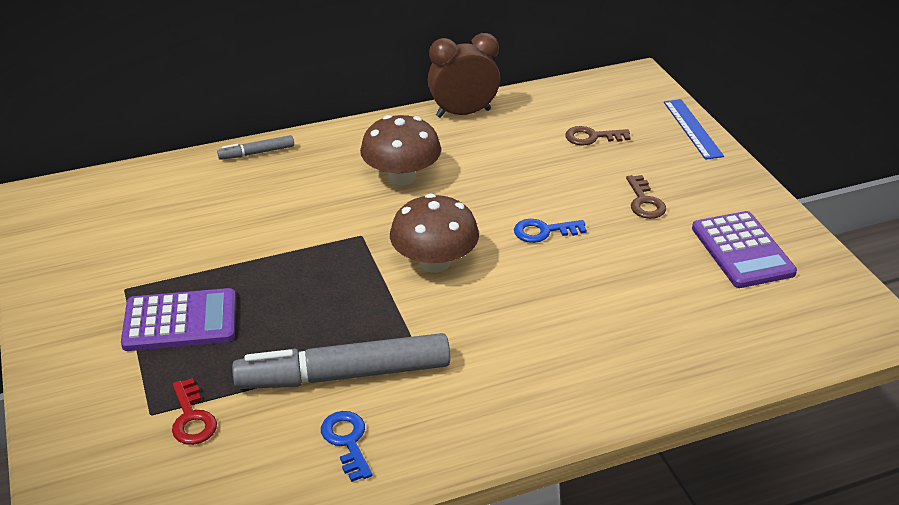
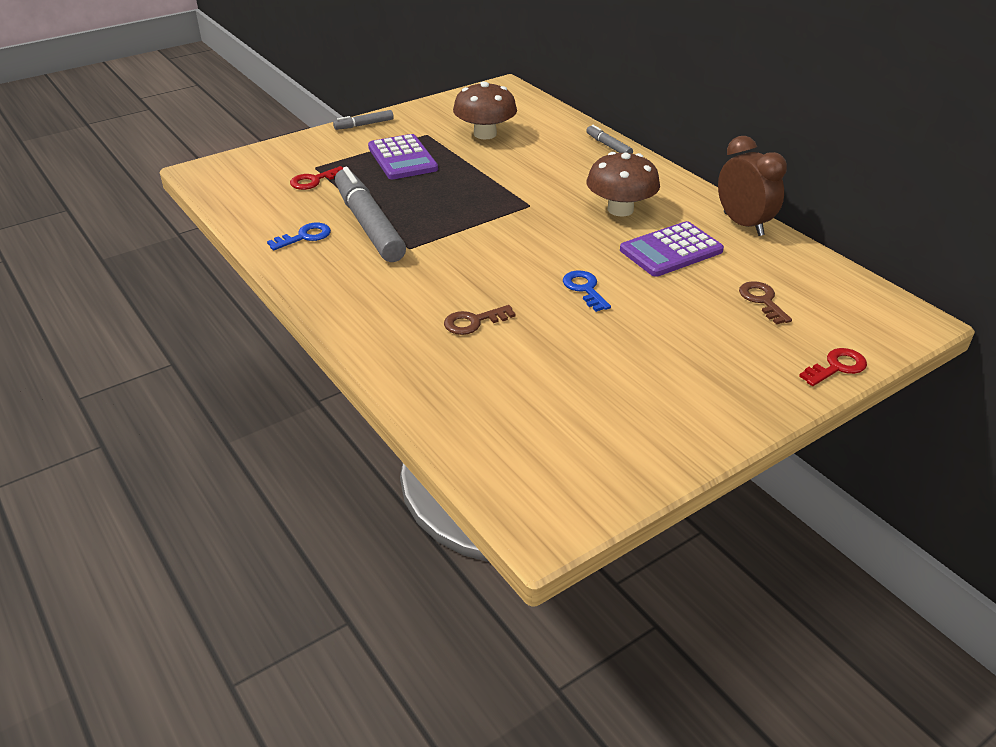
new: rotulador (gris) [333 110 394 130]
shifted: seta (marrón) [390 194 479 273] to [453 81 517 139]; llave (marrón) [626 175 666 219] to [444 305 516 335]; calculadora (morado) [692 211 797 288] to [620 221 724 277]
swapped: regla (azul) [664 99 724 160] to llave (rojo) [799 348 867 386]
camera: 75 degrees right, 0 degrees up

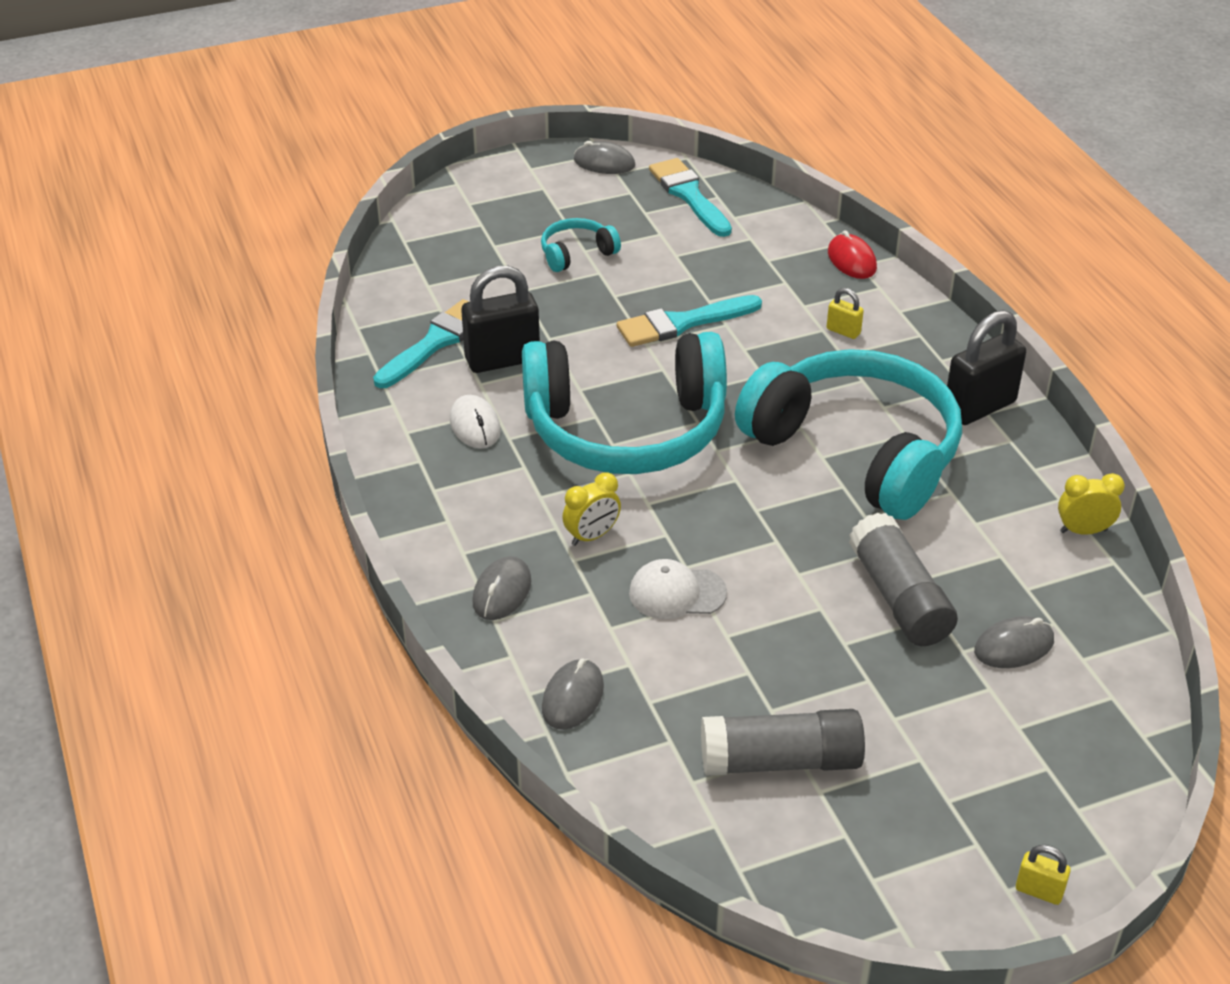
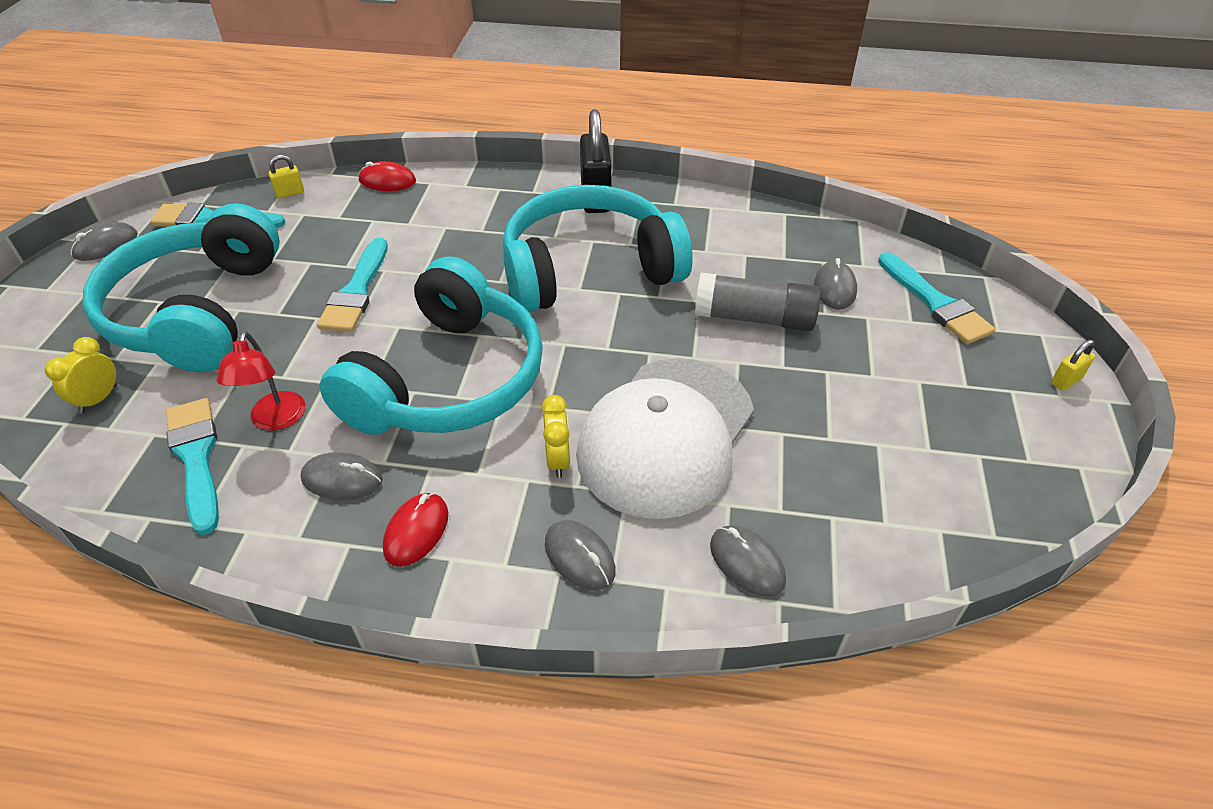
gone: barra de pegamento (gris) [701 709 865 776]
new: ratón (rojo) [383 493 448 567]; pincel (turquesa) [878 252 995 344]
shifted: candado (amarillo) [827 288 864 339] to [269 155 304 199]; despertador (amarillo) [1058 473 1125 535] to [44 337 117 413]
swapped: candado (negro) [461 266 540 373] to lámpara (rojo) [216 331 305 431]
repainted: ratón (blanco) [450 395 501 449] to ratón (gris) [300 452 383 500]
scaled: auriculares (turquesa) [541 218 621 272] = [83 203 280 373] x2.44; gorra (blanco) [629 559 727 619] = [576 358 754 519] x2.30
camera: 60 degrees left, 5 degrees up

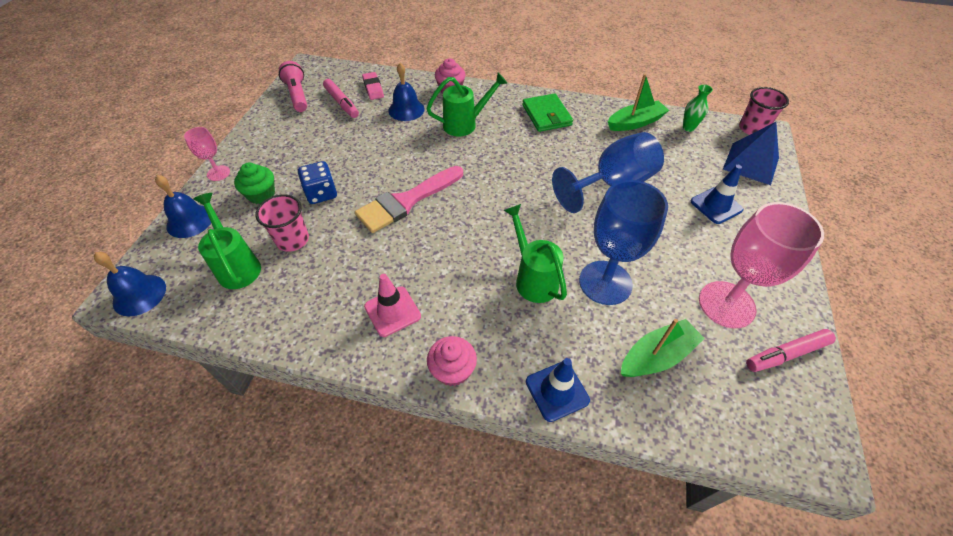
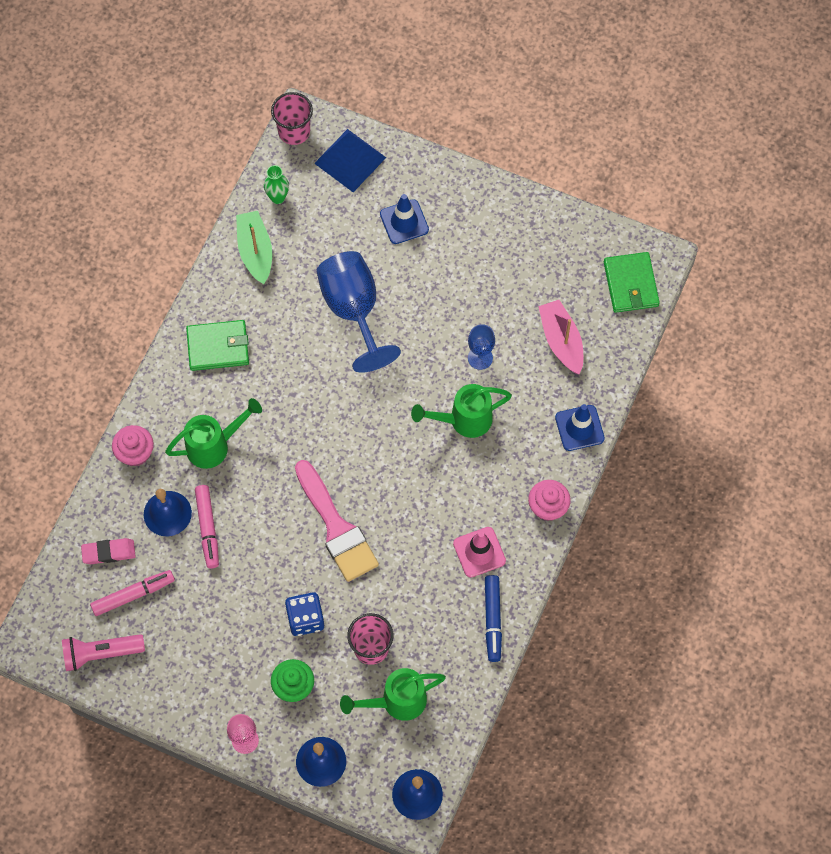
gone: copa (rosa) [699 202 824 328]
new: rotulador (azul) [485 575 502 662]; cartera (verde) [604 252 660 313]
shifted: rotulador (rosa) [746 329 836 372] to [195 485 219 568]
repainted: barco (verde) [621 319 705 377] to barco (rosa) [538 300 583 374]
rotated: regadera (verde) [426 72 508 136] = [165 398 262 469] 75 degrees clockwise
scaled: copa (azul) [579 180 668 305] = [468 324 495 370] x0.50
camera: 80 degrees left, 15 degrees up

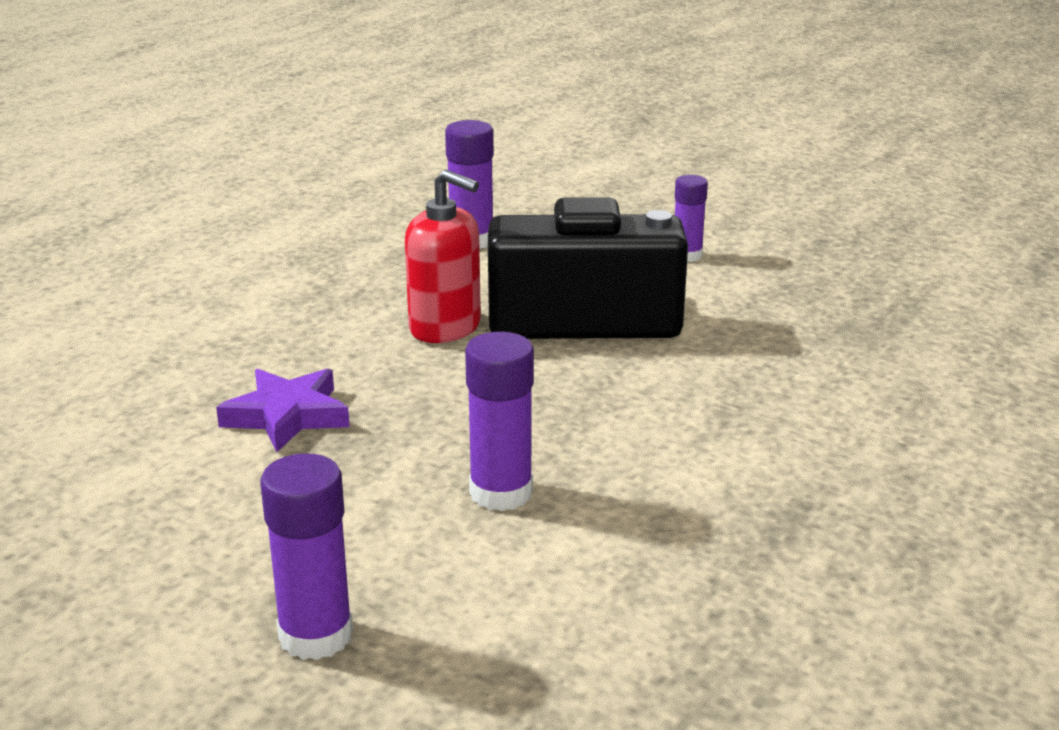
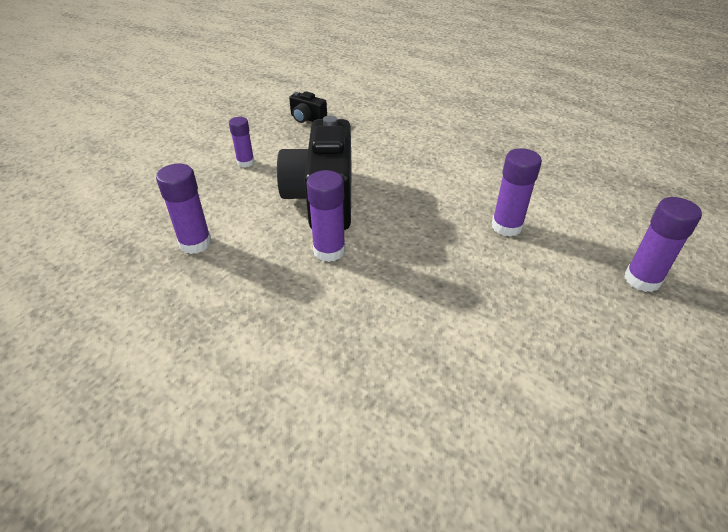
gone: estrella (morado) [216 369 350 452]
new: cámara (negro) [289 91 327 123]
swapped: dispensador de jabón (rojo) [405 170 481 343] to barra de pegamento (morado) [306 170 346 262]
camera: 90 degrees left, 15 degrees up

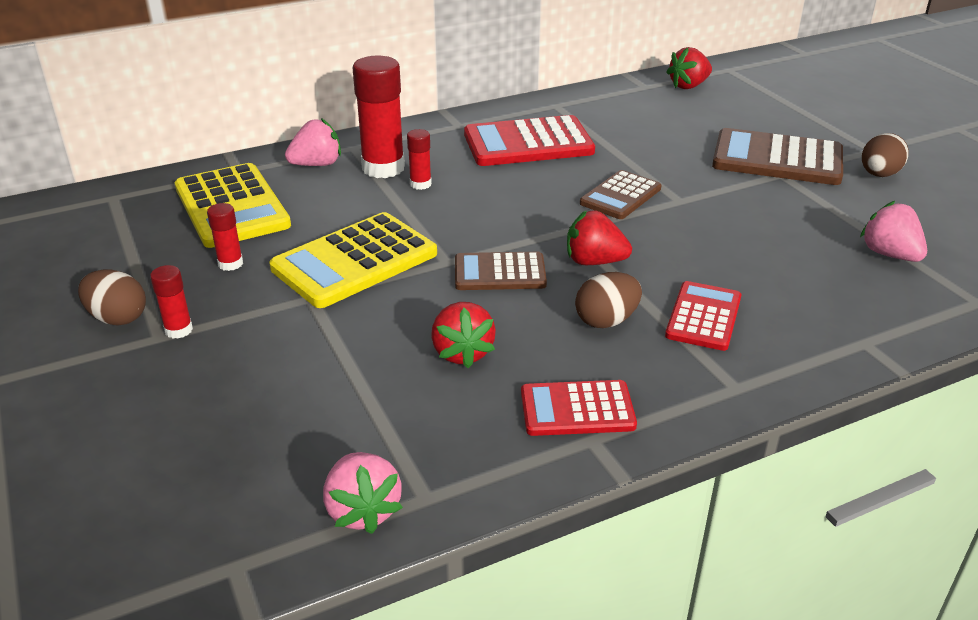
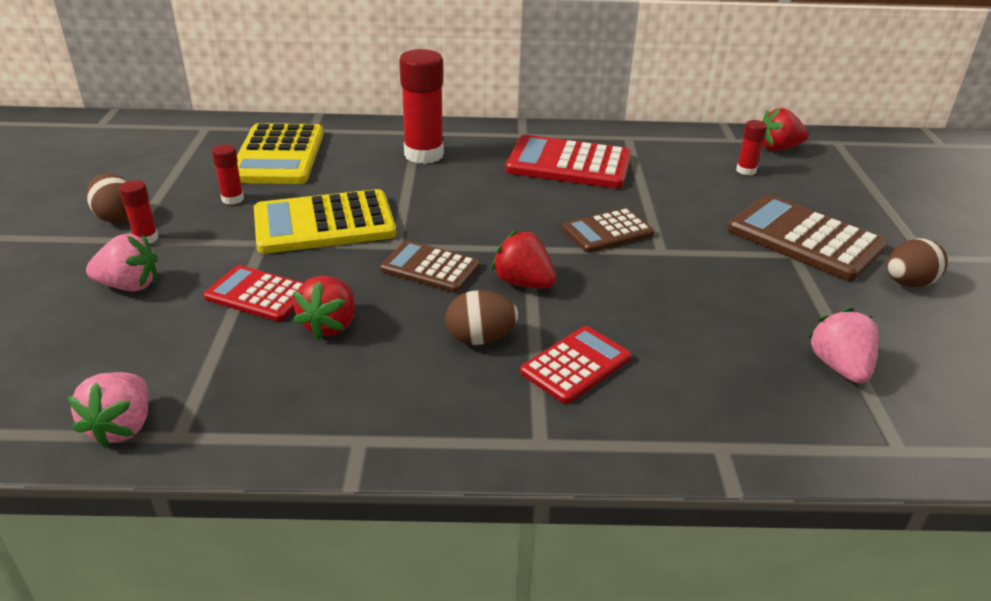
shifted: fresa (rosa) [285 118 341 166] to [86 234 158 291]; barra de pegamento (rojo) [407 129 432 190] to [736 120 767 176]; calculadora (rojo) [521 380 637 436] to [203 265 303 322]
camera: 25 degrees right, 0 degrees up

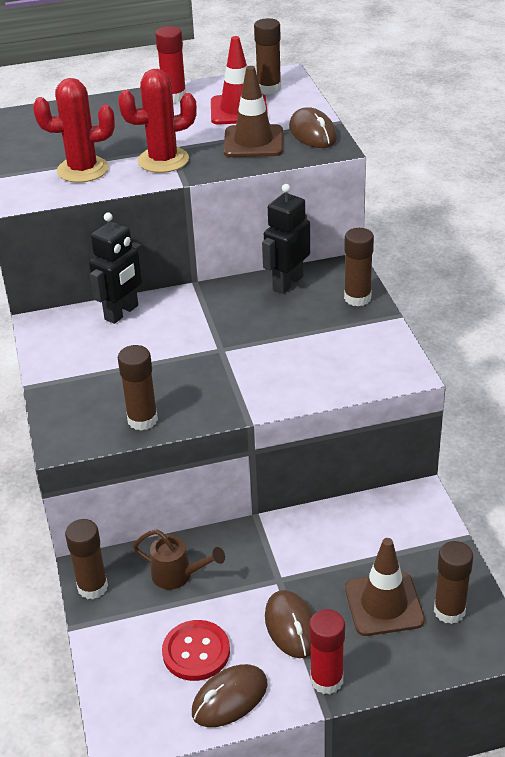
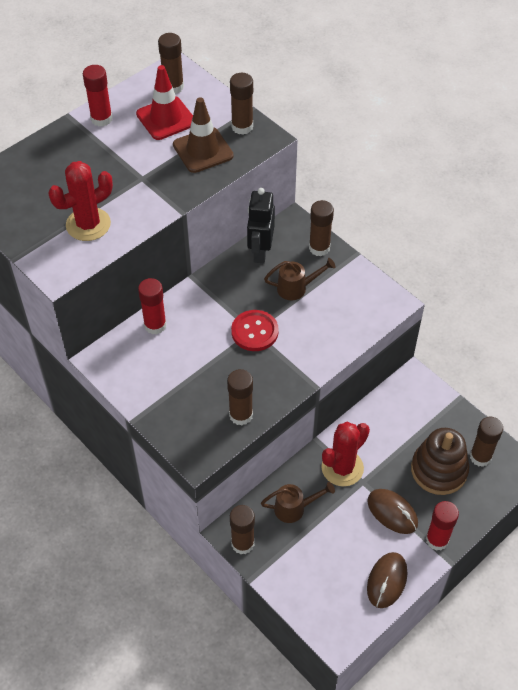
new: regadera (marrón) [264 258 336 300]
shifted: cactus (rojo) [118 69 197 173] to [322 422 370 487]; botón (rojo) [162 620 230 681] to [231 310 279 351]
swapped: robot (negro) [89 212 145 324] to barra de pegamento (rojo) [138 278 167 335]; ratón (marrón) [289 107 337 148] to barra de pegamento (marrón) [230 73 253 135]; cono de tráfico (marrón) [345 538 425 636] to juguete apilable (marrón) [411 428 469 495]
camera: 30 degrees left, 15 degrees up

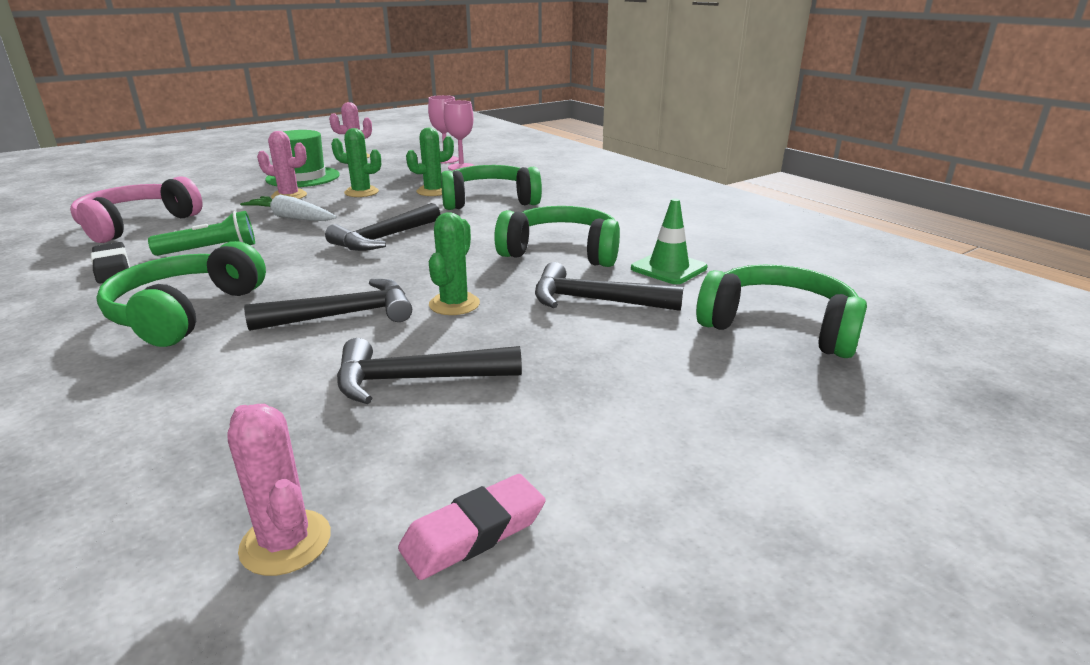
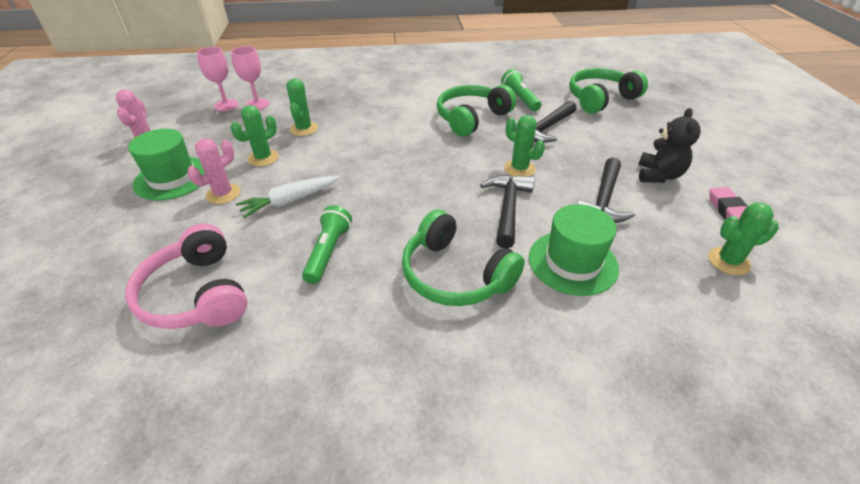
gone: goma de borrar (negro) [91 242 130 283]; martillo (negro) [325 203 440 251]; auriculares (verde) [441 165 542 210]
new: sombrero (verde) [529 204 619 296]; osito (negro) [638 108 701 183]
swapped: cono de tráfico (verde) [631 198 707 284] to lámpara de mano (verde) [501 69 541 111]
repainted: cactus (rosa) [227 404 331 576] to cactus (verde) [708 202 779 275]
camera: 60 degrees left, 15 degrees up

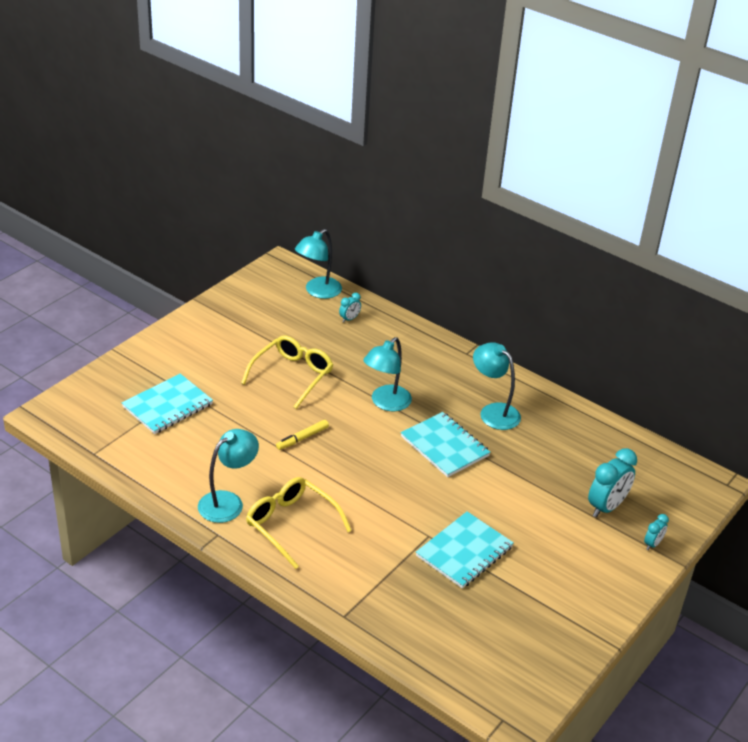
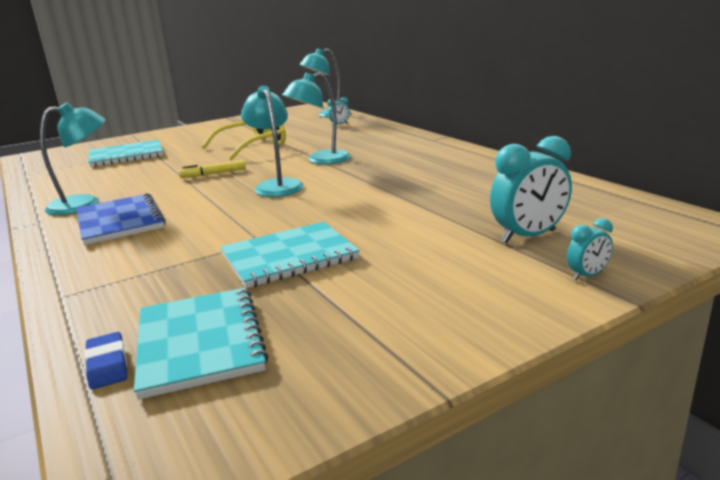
new: goma de borrar (azul) [84 332 127 390]
shifted: cuaderno (turquesa) [401 412 490 477] to [134 288 269 399]; lámpara (turquesa) [473 342 521 430] to [241 86 304 197]
swapped: gafas (amarillo) [246 477 352 569] to cuaderno (azul) [76 193 166 245]
camera: 25 degrees right, 15 degrees down

